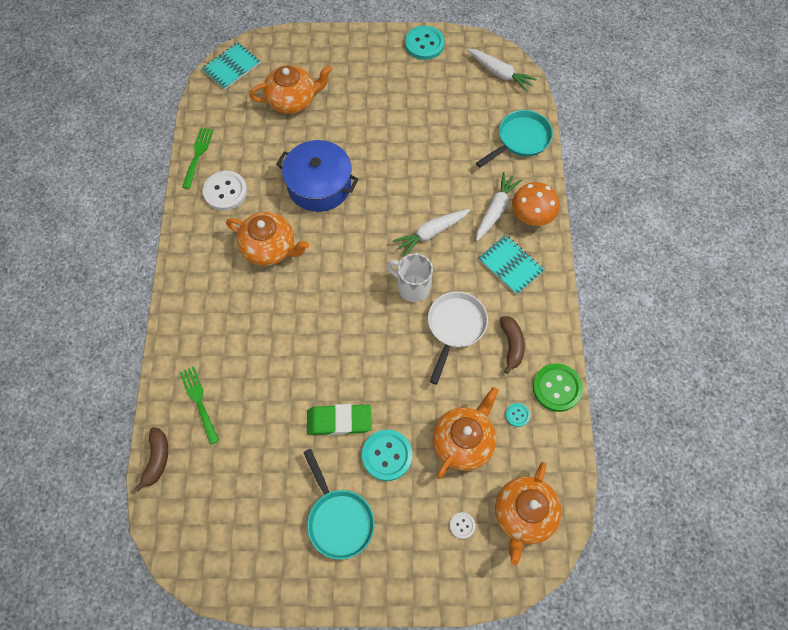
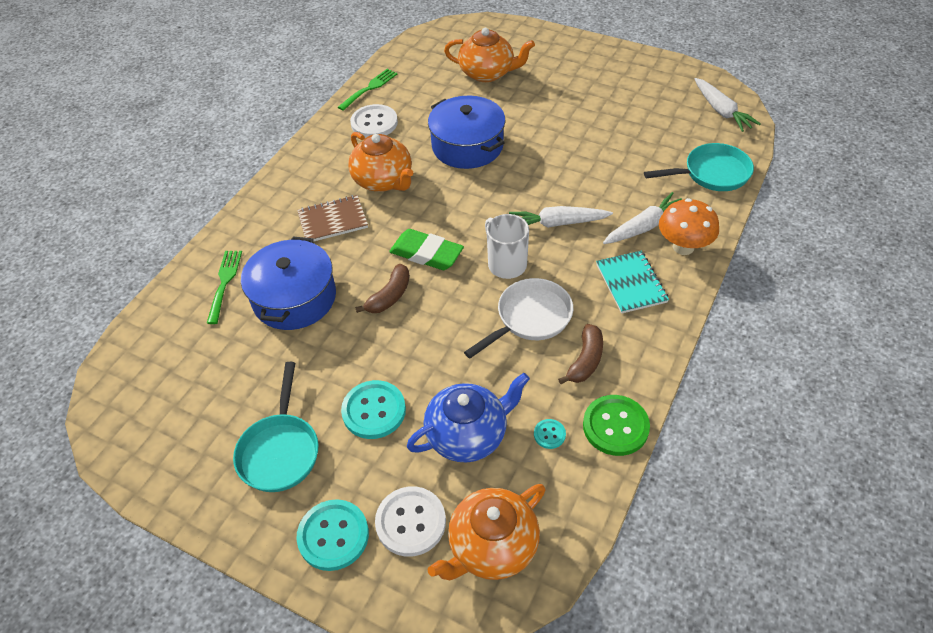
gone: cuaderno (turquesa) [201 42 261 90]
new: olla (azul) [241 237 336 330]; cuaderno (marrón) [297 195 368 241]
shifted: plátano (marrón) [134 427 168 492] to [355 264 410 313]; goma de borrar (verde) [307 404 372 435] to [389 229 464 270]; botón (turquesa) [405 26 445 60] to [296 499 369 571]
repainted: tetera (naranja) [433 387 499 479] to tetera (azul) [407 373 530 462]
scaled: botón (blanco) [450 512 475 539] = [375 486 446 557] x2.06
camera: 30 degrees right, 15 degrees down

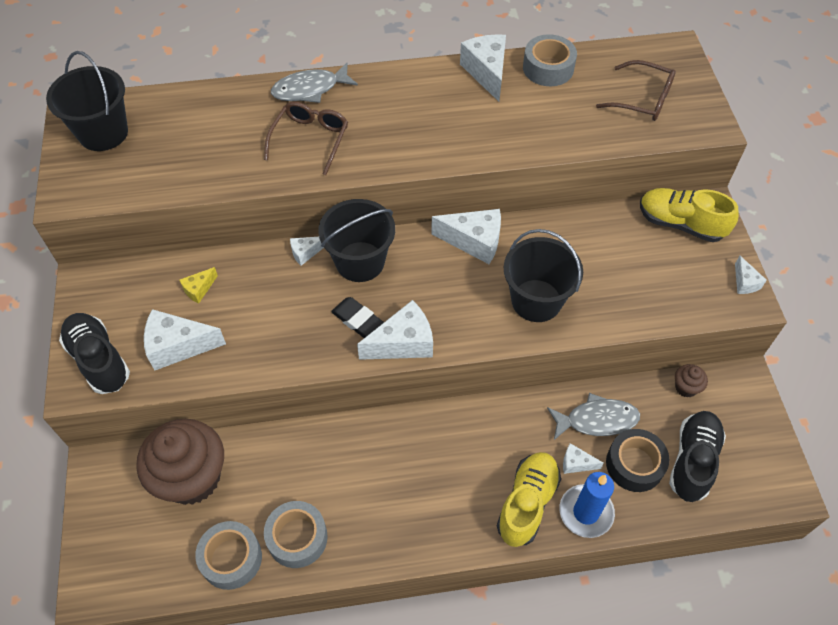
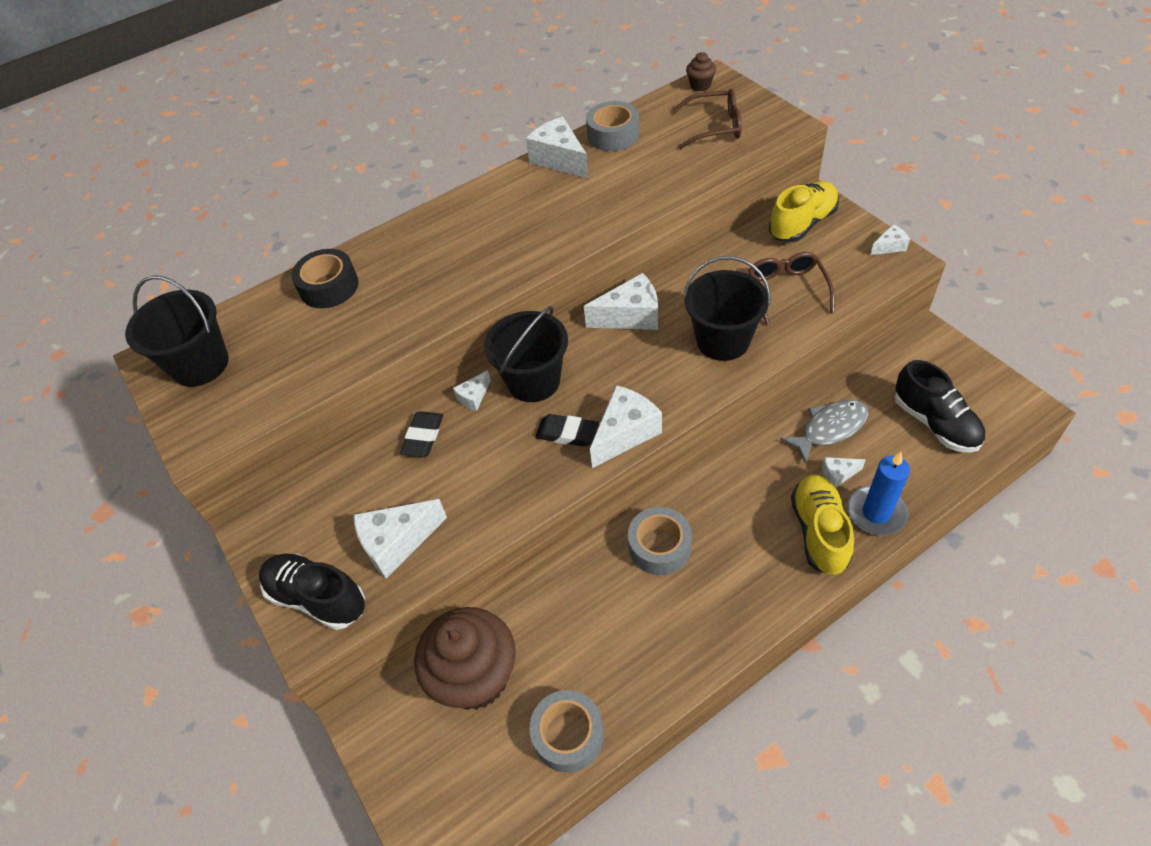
gone: queso (amarillo) [180 267 218 304]; pez (gris) [271 63 358 103]
new: goma de borrar (negro) [400 411 443 457]
shifted: gafas (marrón) [264 101 348 176] to [748 252 835 325]; cinta adhesiva (gris) [264 501 328 568] to [628 507 692 575]; cinta adhesiva (negro) [606 429 669 492] to [291 249 359 308]; magdalena (marrón) [675 364 708 397] to [686 52 716 91]
rotated: zapato (amarillo) [640 188 738 242] = [769 181 839 242] 135 degrees clockwise; zapato (negro) [669 411 726 502] = [895 360 985 453] 150 degrees clockwise; queso (blanco) [735 256 767 294] = [870 224 910 255] 75 degrees counterclockwise
camera: 20 degrees left, 5 degrees down

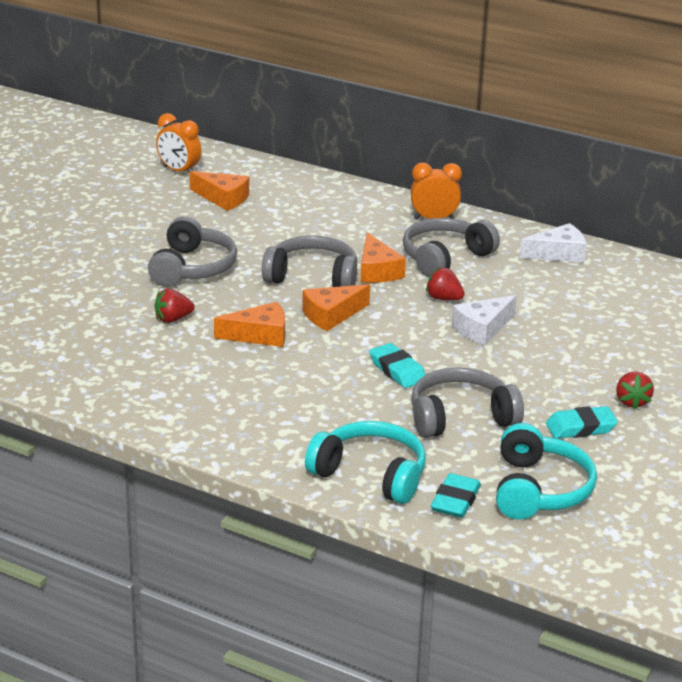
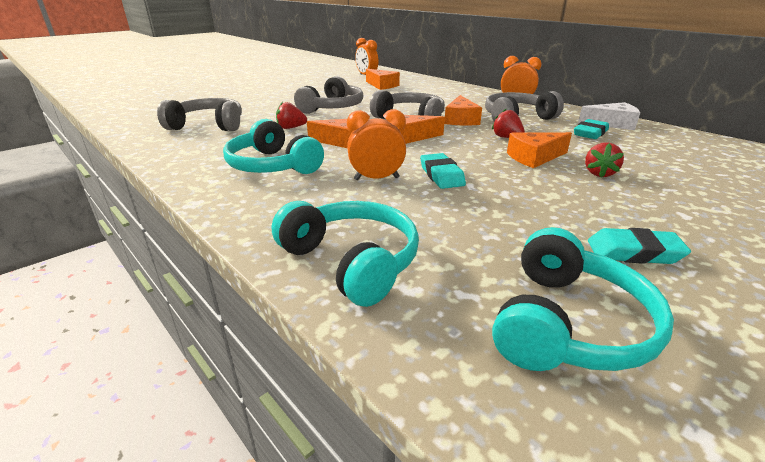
new: auriculares (turquesa) [223 119 324 174]; despertador (naranja) [347 109 406 180]
shifted: auriculares (gris) [411 367 524 438] to [157 98 242 131]; goma de borrar (turquesa) [431 473 481 518] to [574 119 609 139]; fresa (rojo) [616 371 654 409] to [585 142 624 177]
repainted: queso (blanco) [452 295 517 345] to queso (naranja) [507 132 572 168]
camera: 20 degrees right, 0 degrees up

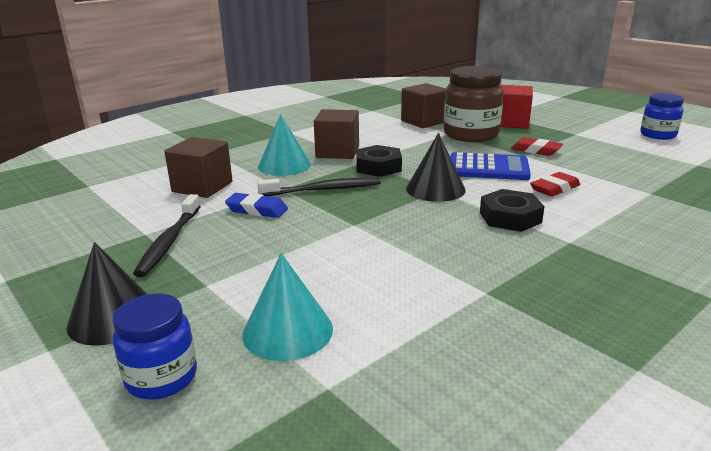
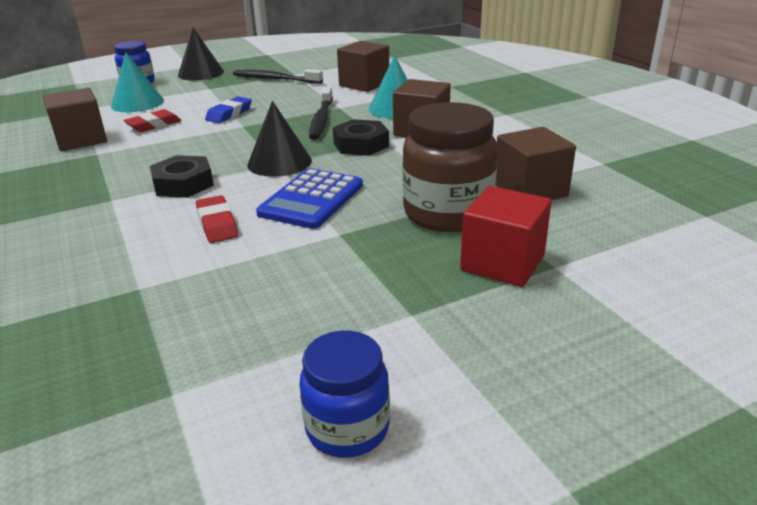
new: cubo (marrón) [43 88 107 151]
shifted: goma de borrar (azul) [225 193 288 218] to [205 96 252 123]; goma de borrar (rojo) [511 137 563 156] to [123 109 182 132]
camera: 105 degrees right, 5 degrees up

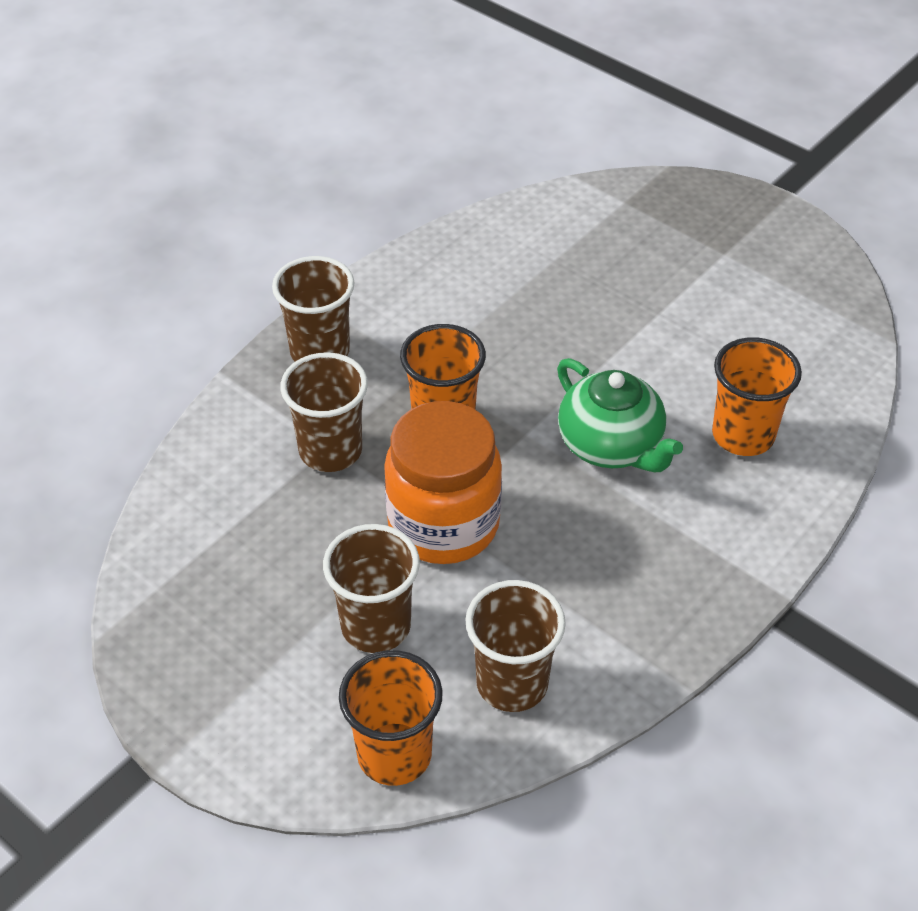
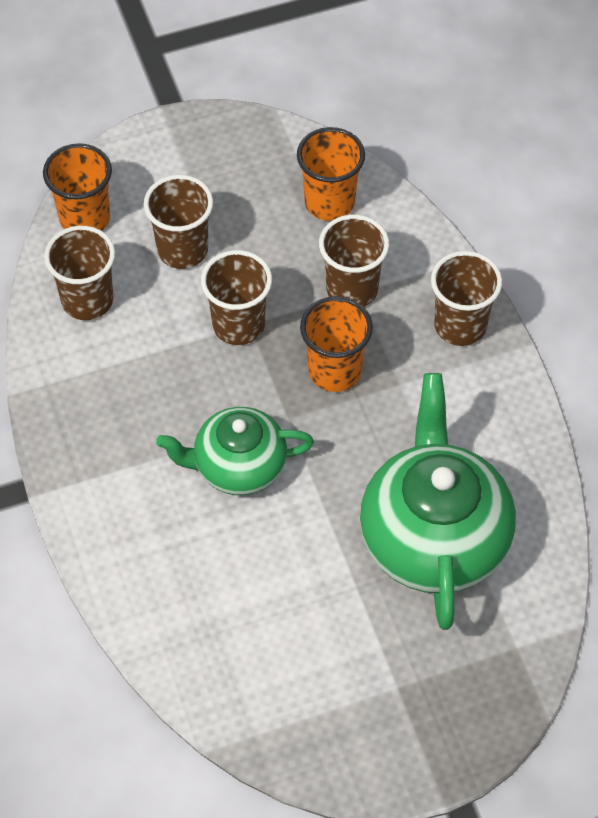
new: tetera (verde) [360 373 516 630]
shifted: vaso (naranja) [712 337 802 456] to [297 127 365 221]
swapped: tarro (naranja) [384 401 502 564] to vaso (marrón) [201 250 272 345]
camera: 120 degrees right, 10 degrees up

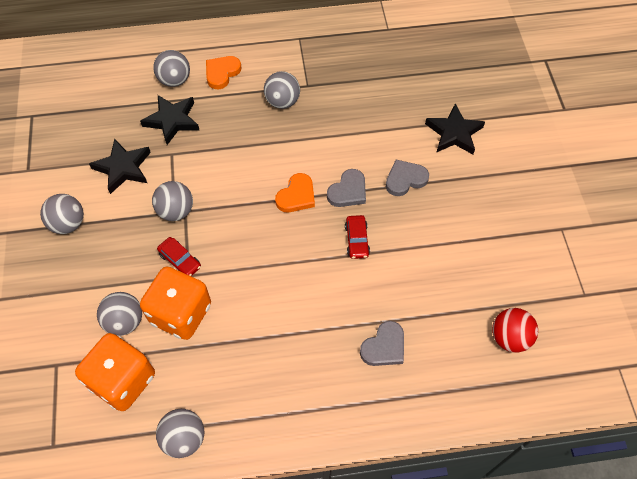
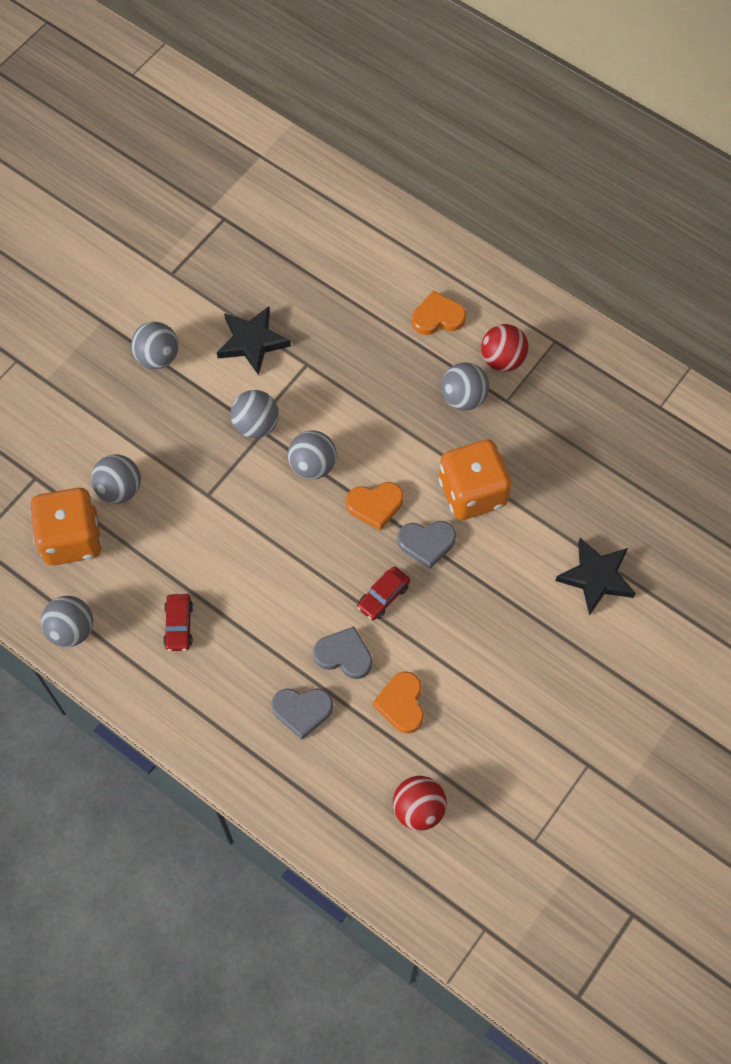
gone: estrella (negro) [140 95 199 145]
new: corazón (naranja) [372 671 424 733]; pelota (rojo) [481 324 529 372]
shifted: dado (naranja) [140 266 211 340] to [439 439 511 520]; pelota (gris) [153 50 190 87] to [288 430 337 479]; coche (rojo) [157 237 201 276] to [163 594 193 651]; corazón (gris) [386 160 429 196] to [313 626 372 679]
camera: 45 degrees right, 5 degrees up

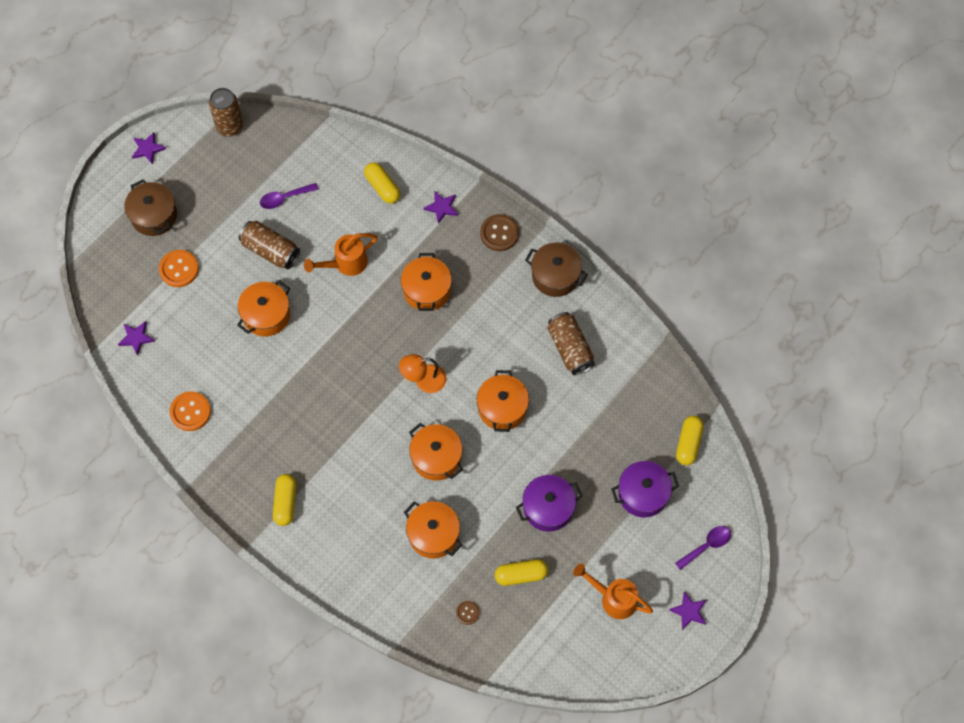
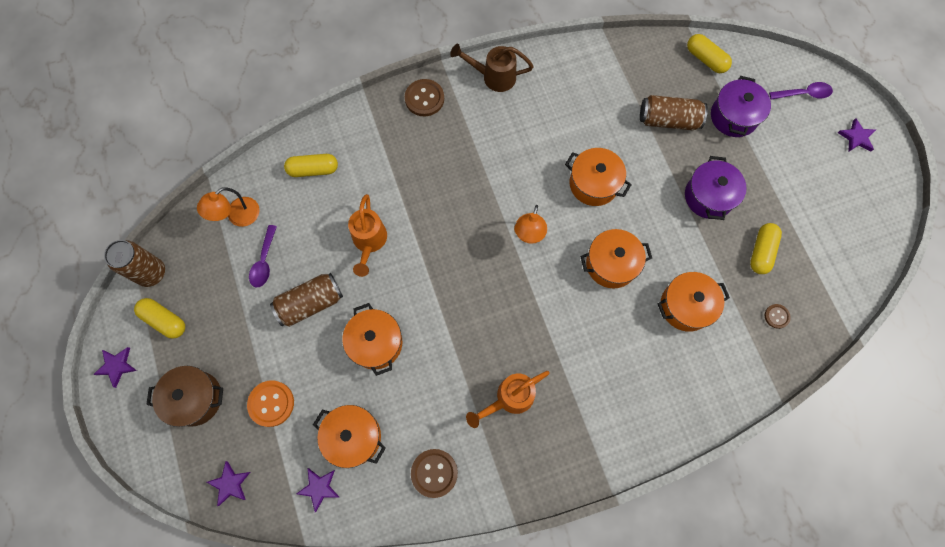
new: lámpara (naranja) [197 187 259 227]
shifted: cápsula (amarillo) [273 474 296 526] to [134 298 185 339]; olla (naranja) [401 253 452 311] to [313 405 386 468]; estrella (morado) [424 191 458 224] to [207 461 250 506]; lata (marrón) [547 312 595 375] to [640 95 708 130]; regadera (naranja) [573 563 653 619] to [466 371 550 428]
swapped: olla (marrón) [525 243 588 297] to regadera (marrón) [450 44 534 92]
repainted: botón (naranja) [170 391 211 431] to botón (marrón) [411 449 458 498]
rotated: cuchara (morado) [675 526 731 570] = [769 82 833 100] 90 degrees clockwise
camera: 60 degrees left, 5 degrees up

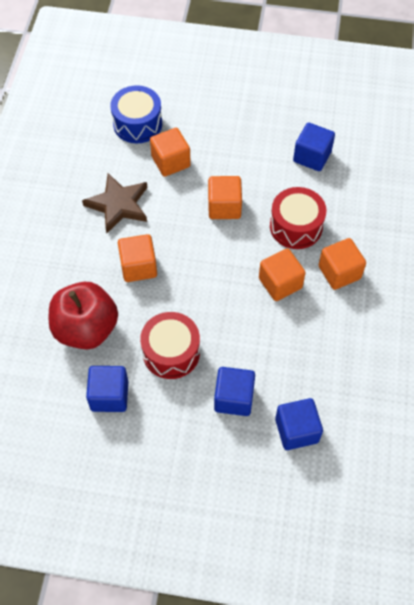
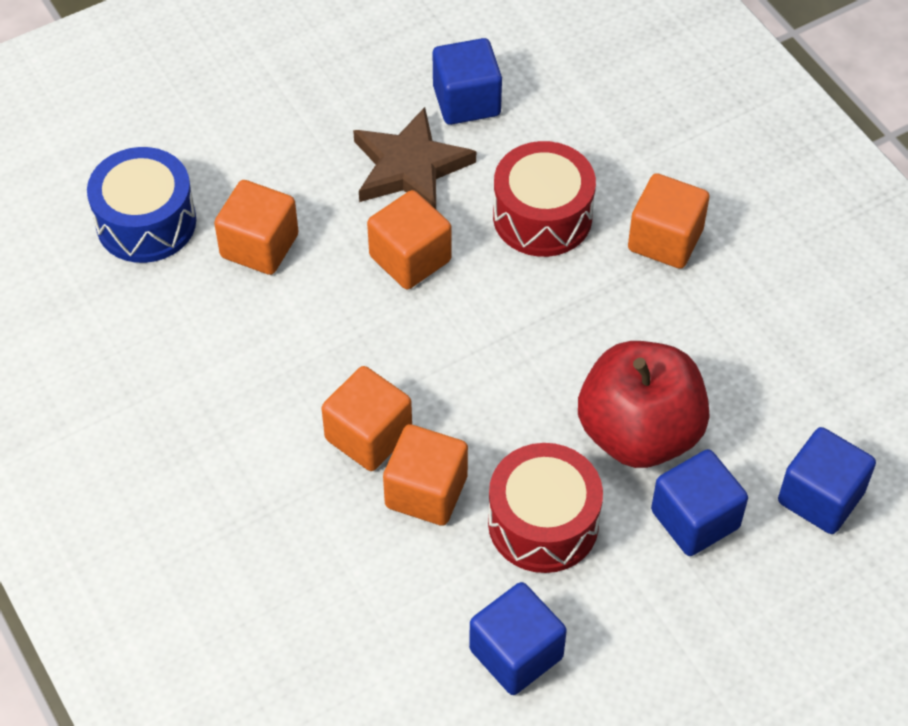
shifted: manzana (rojo) [49 282 118 350] to [578 341 710 468]; estrella (marrón) [82 173 147 233] to [353 107 476 209]; cubo (naranja) [259 248 306 301] to [383 424 468 526]
camera: 40 degrees left, 5 degrees down

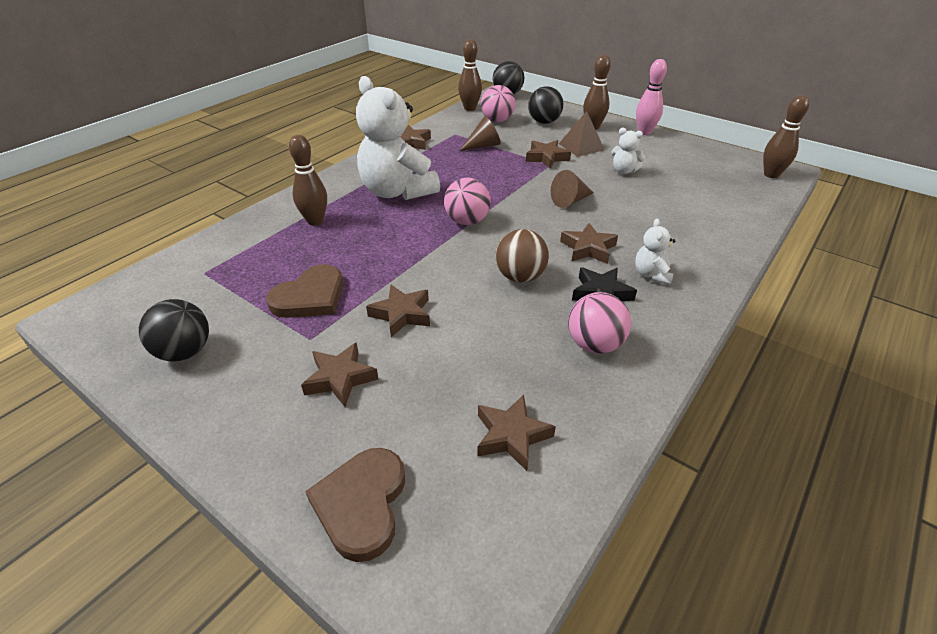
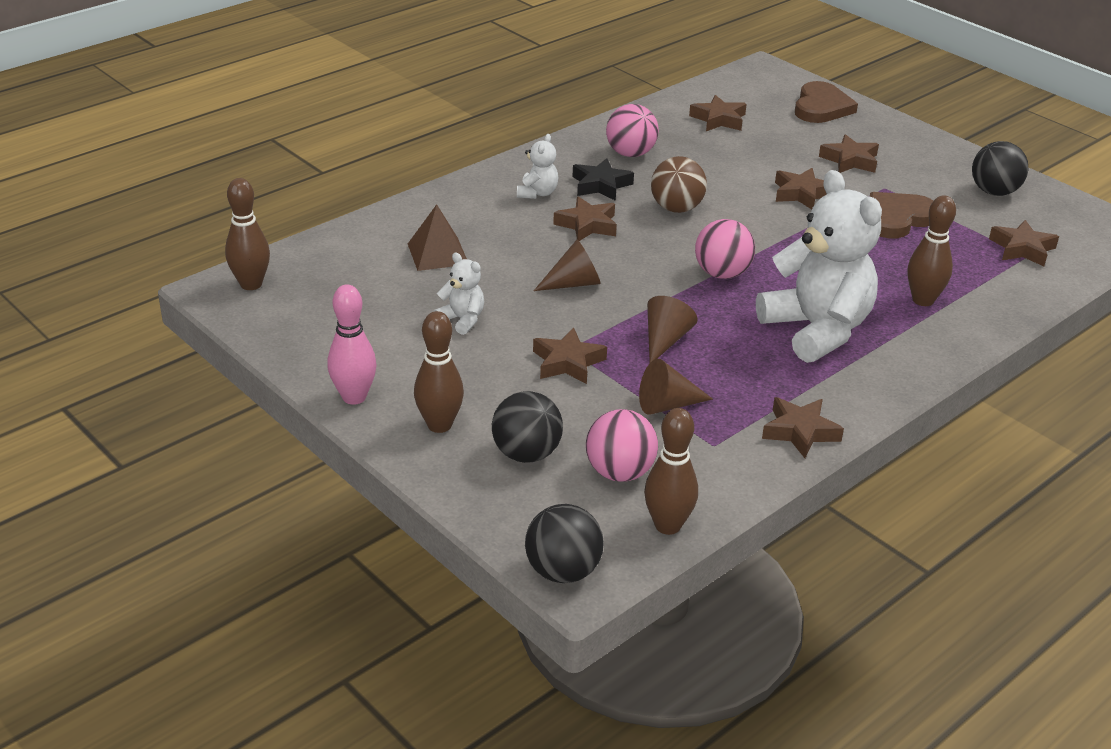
new: cono (marrón) [647 296 698 363]; estrella (marrón) [989 220 1059 266]
shifted: pirámide (marrón) [559 111 605 157] to [408 204 467 271]
camera: 170 degrees left, 5 degrees down

